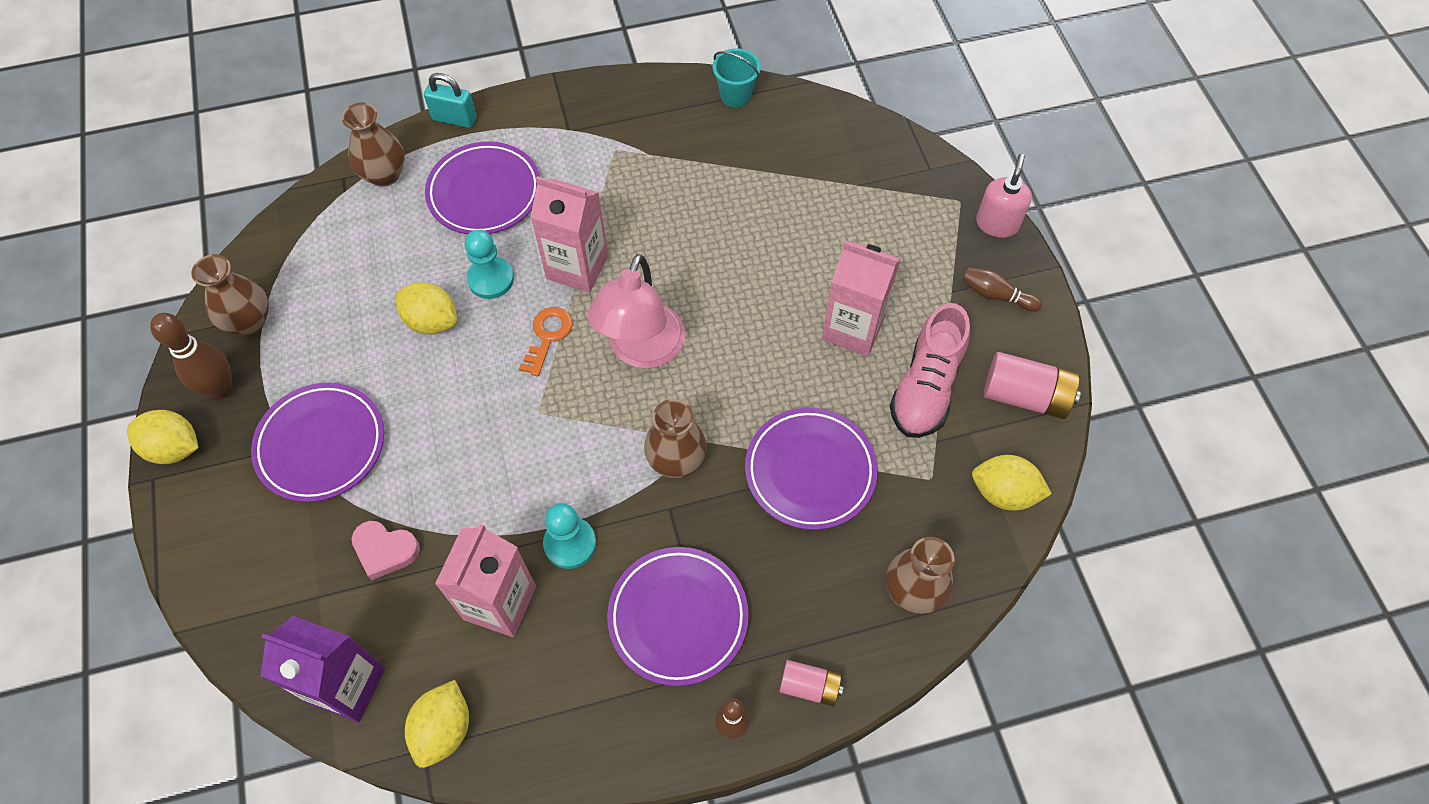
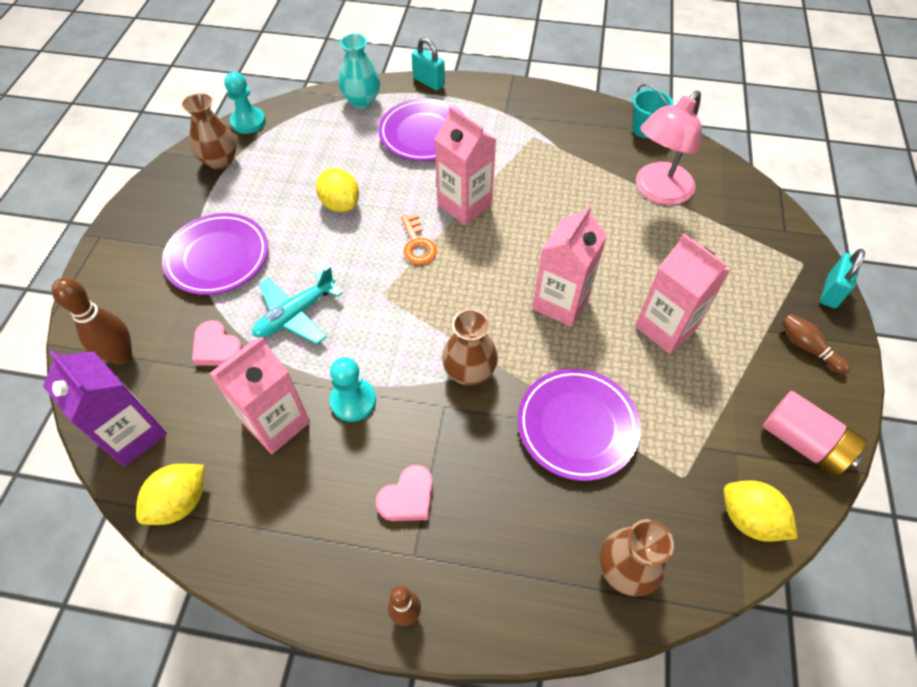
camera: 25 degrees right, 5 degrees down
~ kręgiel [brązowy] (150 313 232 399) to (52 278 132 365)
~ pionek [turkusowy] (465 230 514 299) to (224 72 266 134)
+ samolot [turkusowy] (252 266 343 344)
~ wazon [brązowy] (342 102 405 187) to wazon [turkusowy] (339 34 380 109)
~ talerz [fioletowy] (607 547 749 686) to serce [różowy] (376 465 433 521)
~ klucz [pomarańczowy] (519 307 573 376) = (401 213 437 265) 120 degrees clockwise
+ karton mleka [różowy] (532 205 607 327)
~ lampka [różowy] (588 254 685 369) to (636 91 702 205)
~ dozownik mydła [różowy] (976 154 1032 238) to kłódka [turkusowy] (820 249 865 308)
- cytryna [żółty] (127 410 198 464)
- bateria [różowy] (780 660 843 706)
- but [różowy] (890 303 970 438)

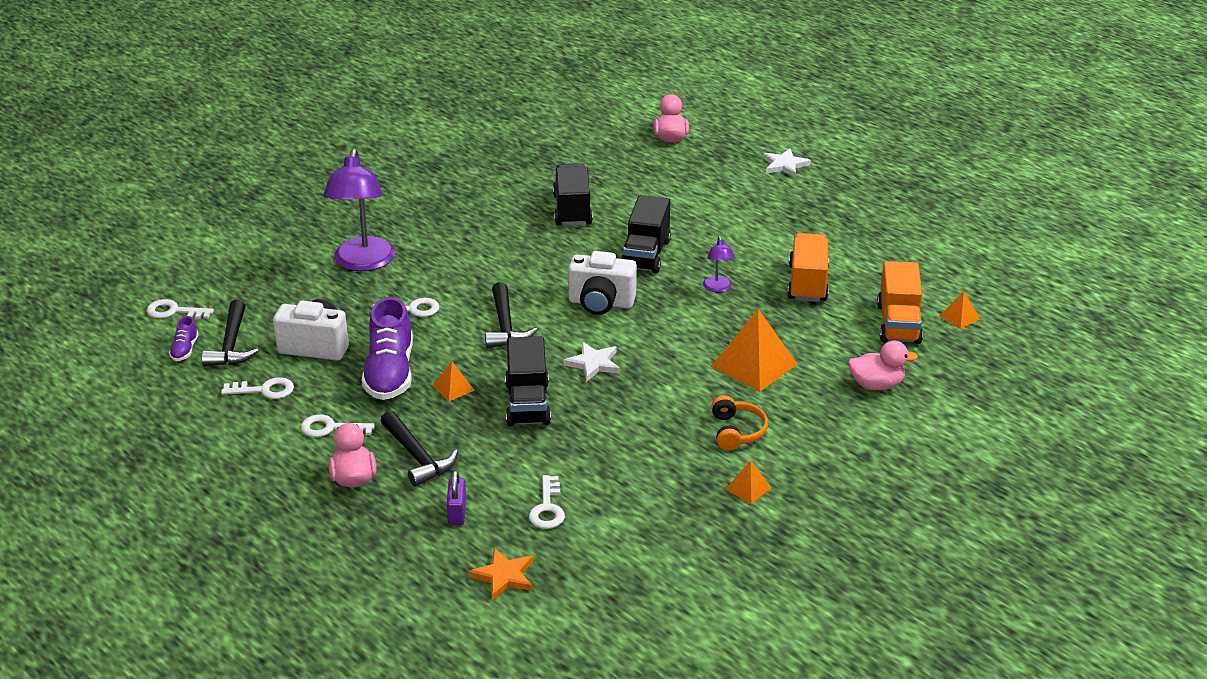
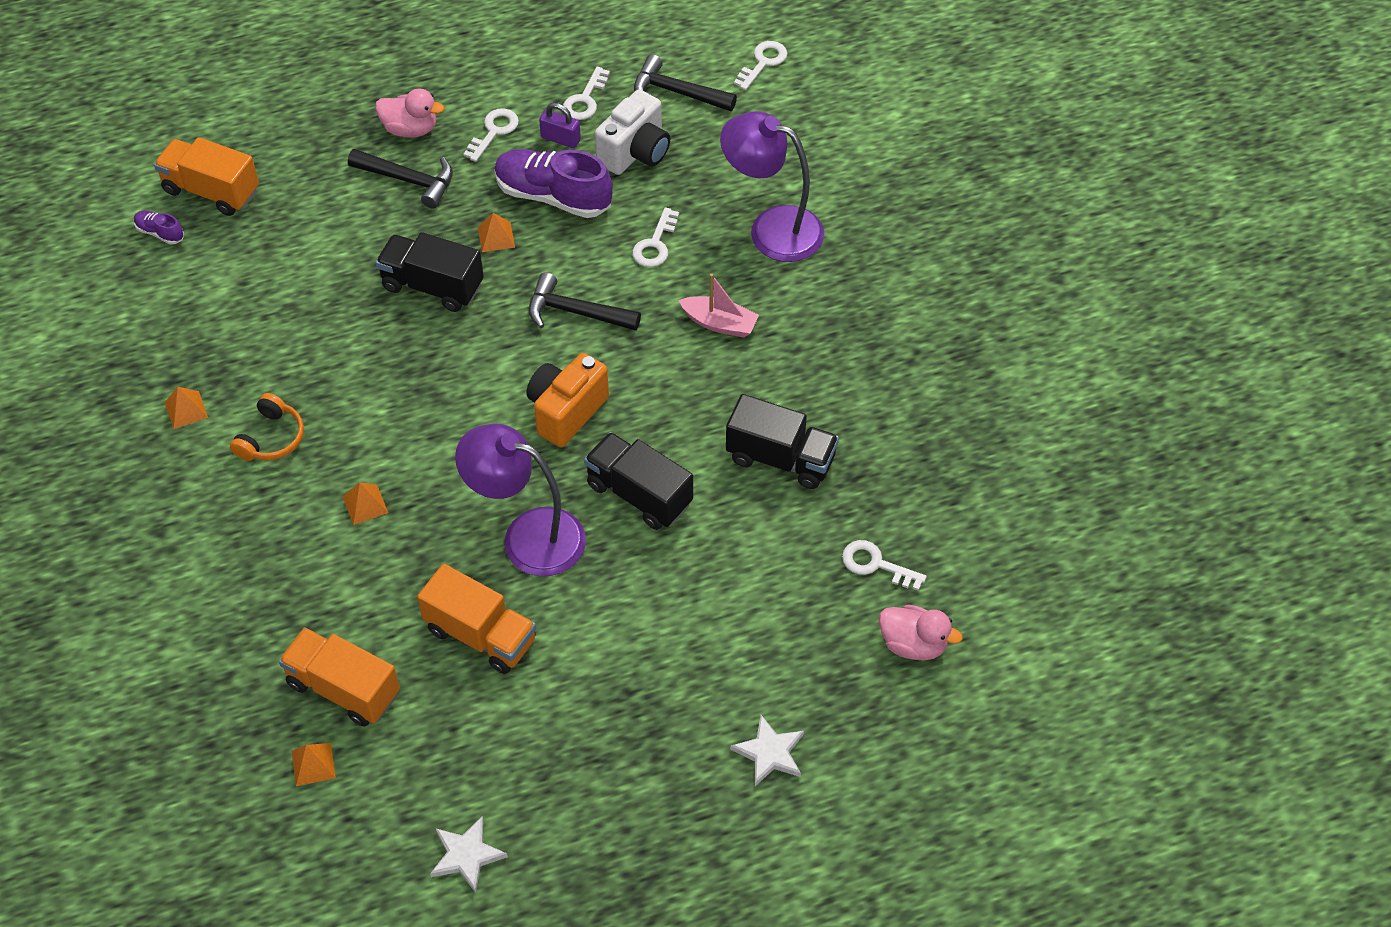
camera: 115 degrees right, 20 degrees up
~ but [fioletowy] (169 316 199 361) to (134 210 184 245)
~ gwiazda [pomarańczowy] (469 548 533 600) to ciężarówka [pomarańczowy] (154 137 259 216)
~ słuchawki [pomarańczowy] (712 395 768 451) = (230 393 304 461) 90 degrees counterclockwise
~ piramida [pomarańczowy] (711 309 797 392) = (343 482 388 525) x0.49
~ młotek [czarny] (381 411 458 487) = (348 149 453 208) 150 degrees counterclockwise
~ gwiazda [biały] (563 342 620 382) to (430 816 508 893)
~ lampka [fioletowy] (703 236 735 292) = (455 424 586 576) x2.17
~ aparat fotograficzny [biały] (568 251 637 315) to aparat fotograficzny [pomarańczowy] (526 353 609 447)
~ kłódka [fioletowy] (447 470 466 526) to (539 103 581 148)
+ łódka [różowy] (678 274 759 338)
~ klucz [biały] (529 475 565 529) to (842 540 927 591)
- kaczka [różowy] (848 341 918 390)

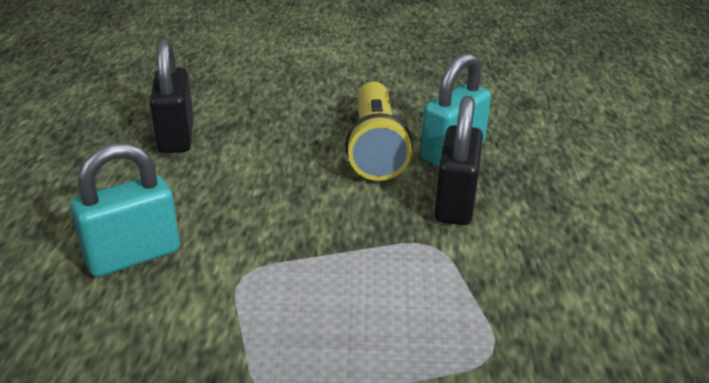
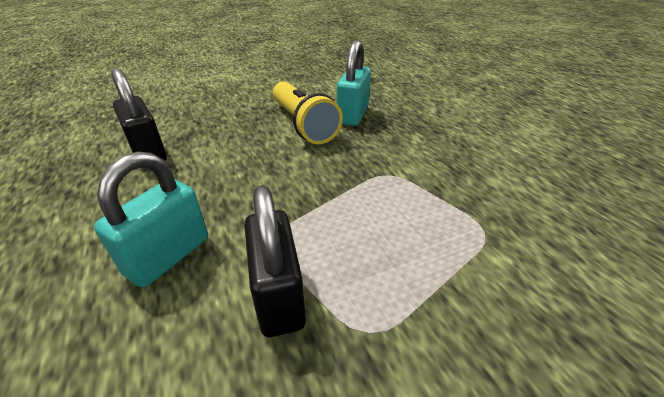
camera: 25 degrees left, 5 degrees up
~ kłódka [czarny] (434 96 483 225) to (244 185 306 337)

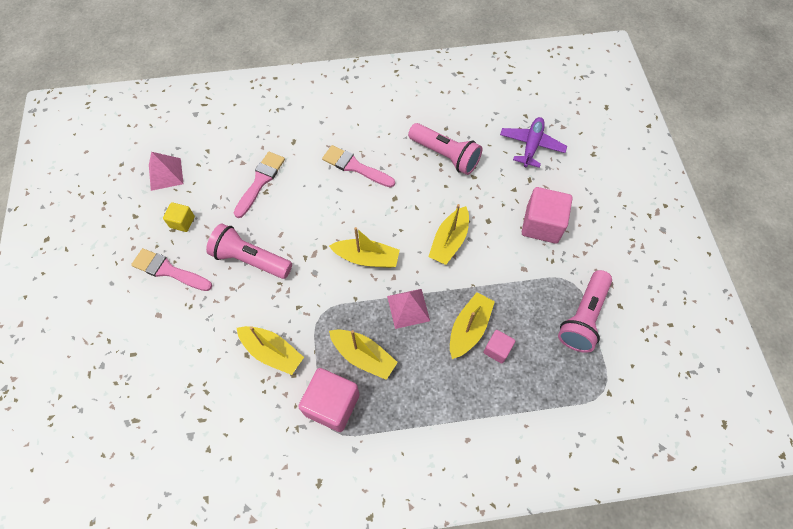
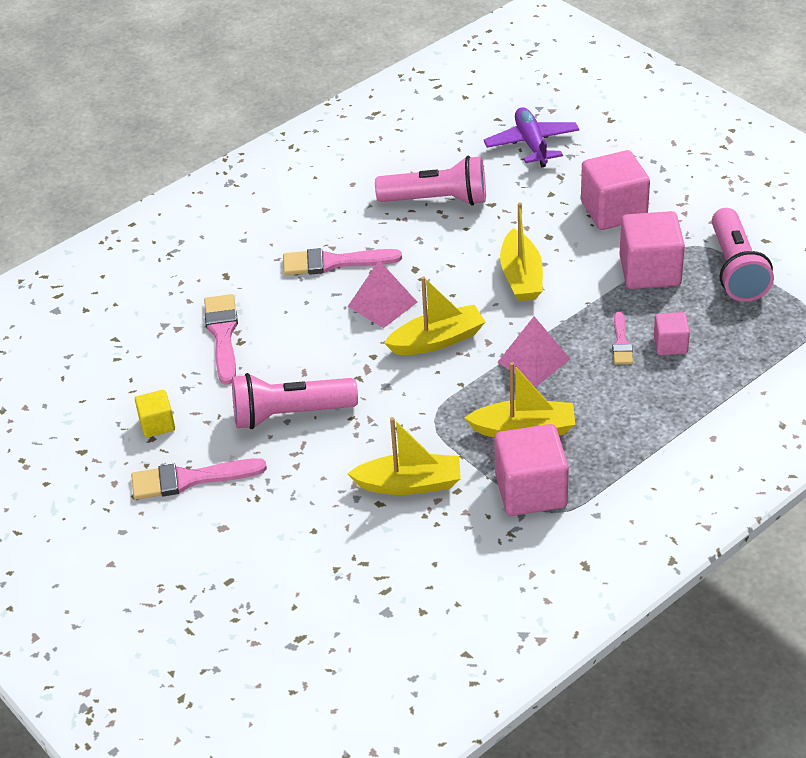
camera: 30 degrees left, 20 degrees down
~ piramida [różowy] (149 152 183 191) to (348 260 417 328)
~ łódka [żółty] (450 292 495 359) to pędzel [różowy] (612 312 633 364)
+ sześcian [różowy] (619 211 685 289)

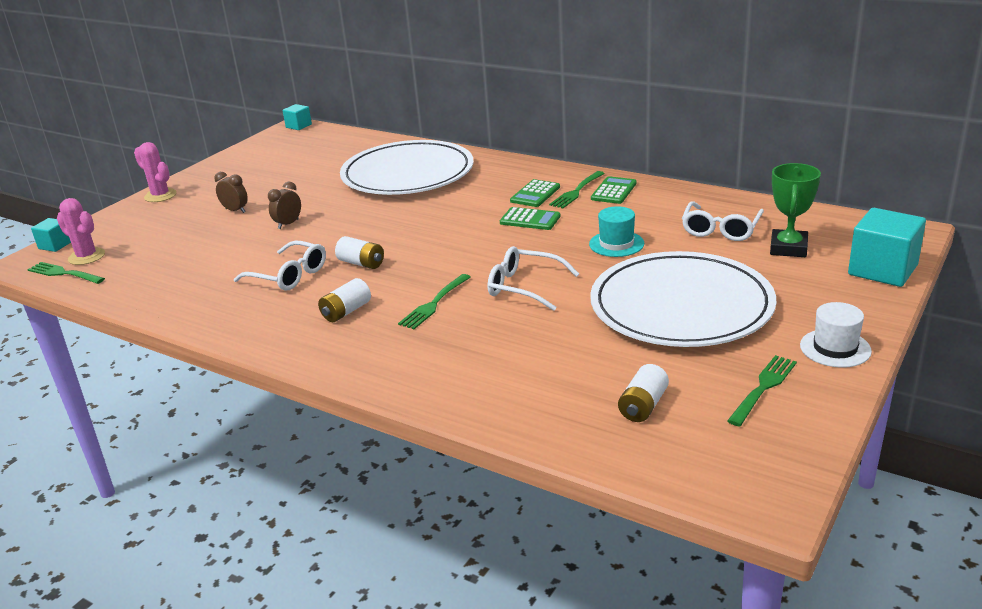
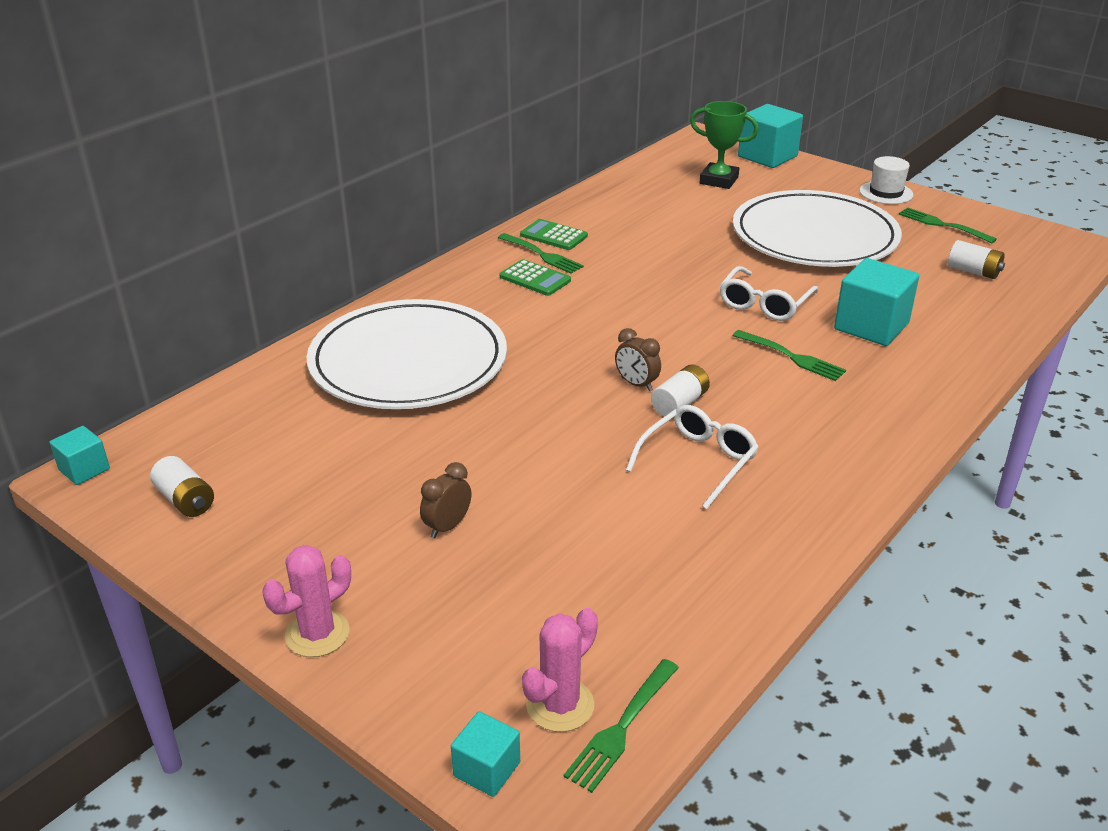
camera: 85 degrees left, 5 degrees up
~ bateria [biały] (318 278 371 322) to (150 456 214 517)
~ budzik [brązowy] (268 182 301 229) to (615 328 661 391)
+ sześcian [turkusowy] (834 258 919 346)
- kalkulator [zielony] (500 207 561 230)
- kapelusz [turkusowy] (589 206 644 257)
- okulary [biały] (682 201 764 241)

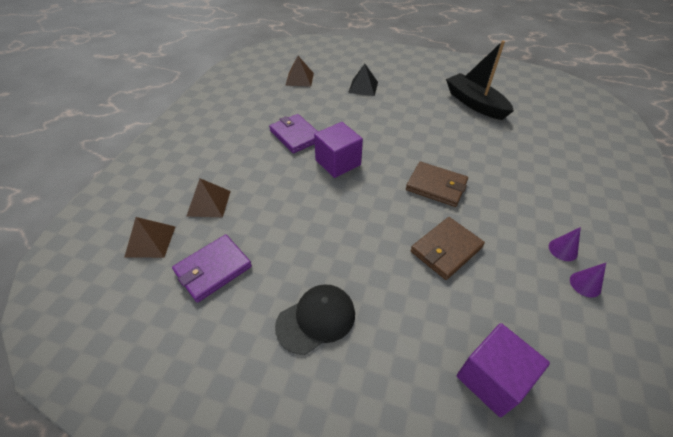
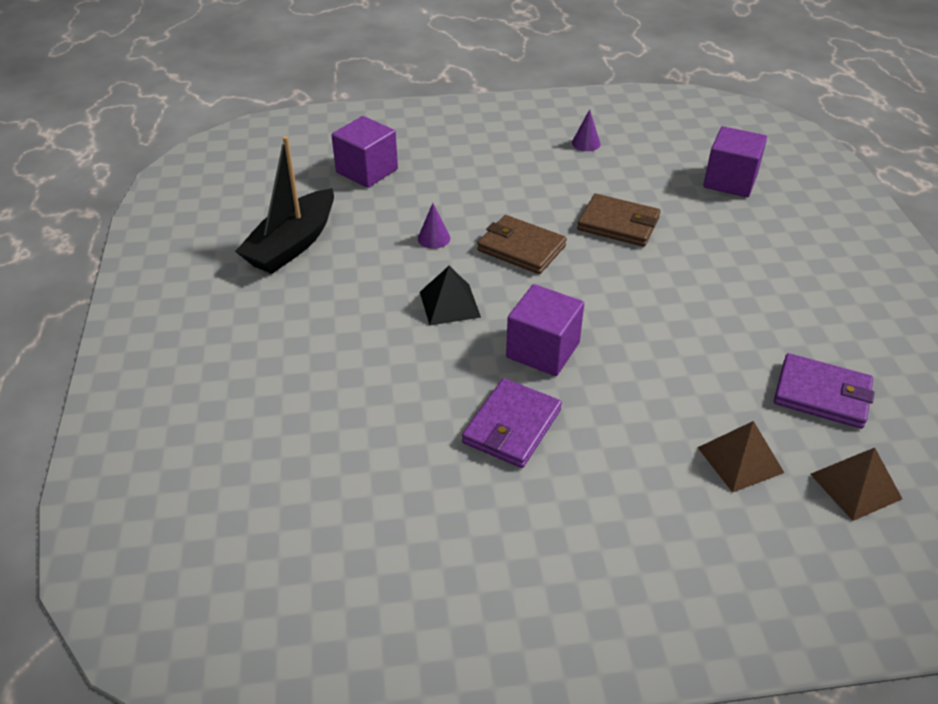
camera: 115 degrees left, 5 degrees down
+ sześcian [fioletowy] (331 116 398 188)
~ stożek [fioletowy] (549 227 581 261) to (418 203 450 249)
~ piramida [czarny] (348 64 378 96) to (420 266 481 326)
~ portfel [brązowy] (406 162 468 207) = (477 215 567 274) 60 degrees counterclockwise
- czapka [czarny] (275 284 355 355)
- piramida [brązowy] (285 56 314 87)

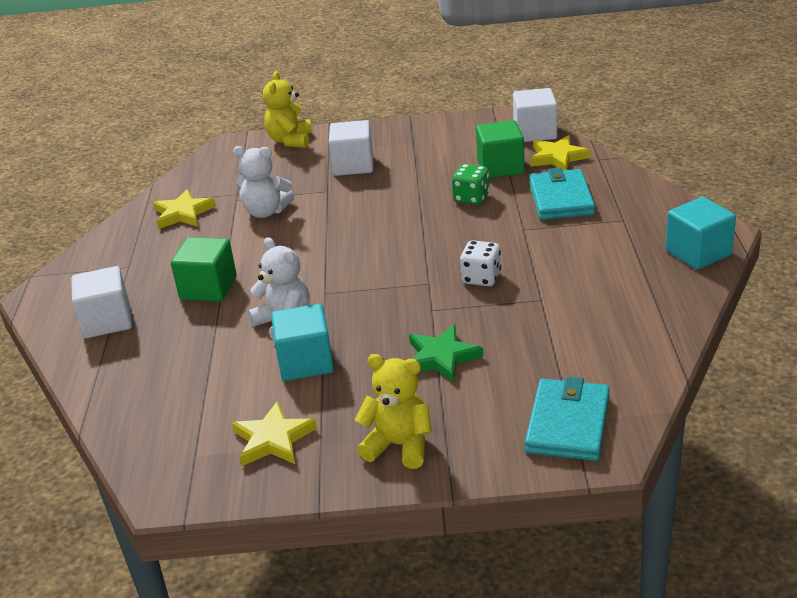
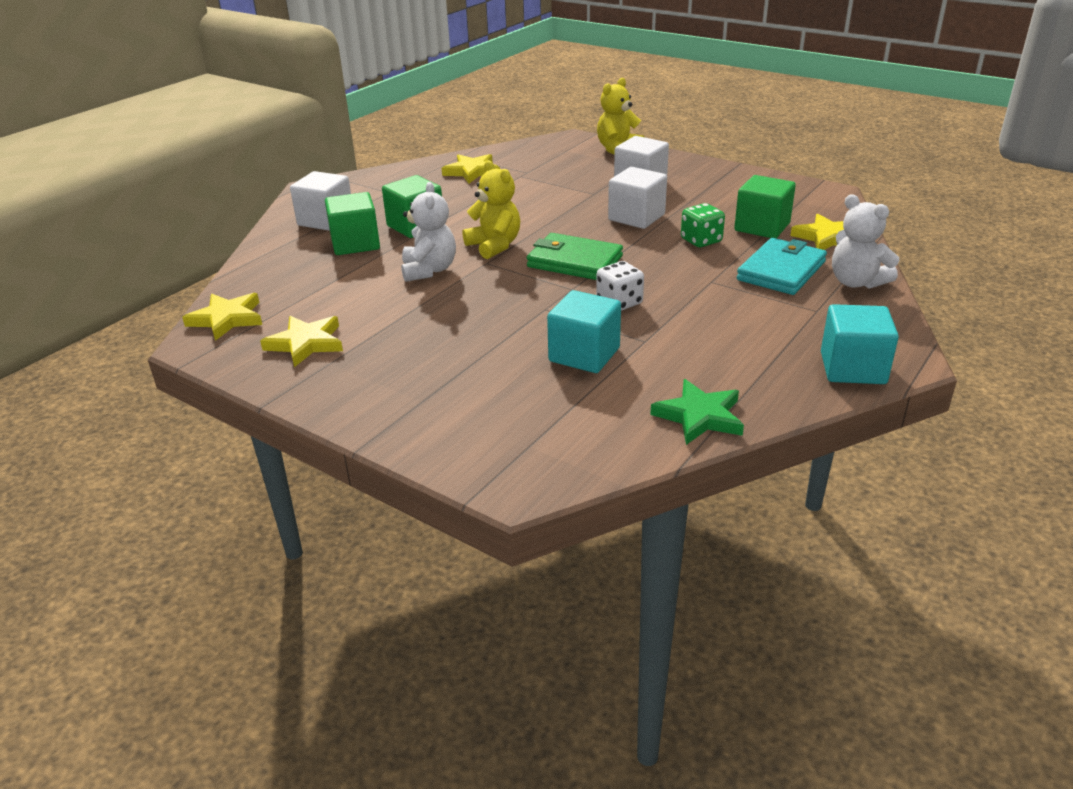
camera: 35 degrees right, 0 degrees up
+ gwiazda [żółty] (182 293 262 341)
+ sześcian [zielony] (325 192 380 255)
~ miś [żółty] (355 354 432 469) to (463 160 520 259)
+ portfel [zielony] (527 233 623 280)
~ sześcian [turkusowy] (271 304 334 381) to (547 290 621 373)
~ sześcian [biały] (513 88 557 142) to (608 167 667 229)
~ gwiazda [zielony] (409 324 484 382) to (650 379 744 445)
~ miś [biały] (233 146 294 218) to (832 194 899 289)
- portfel [turkusowy] (525 377 610 461)

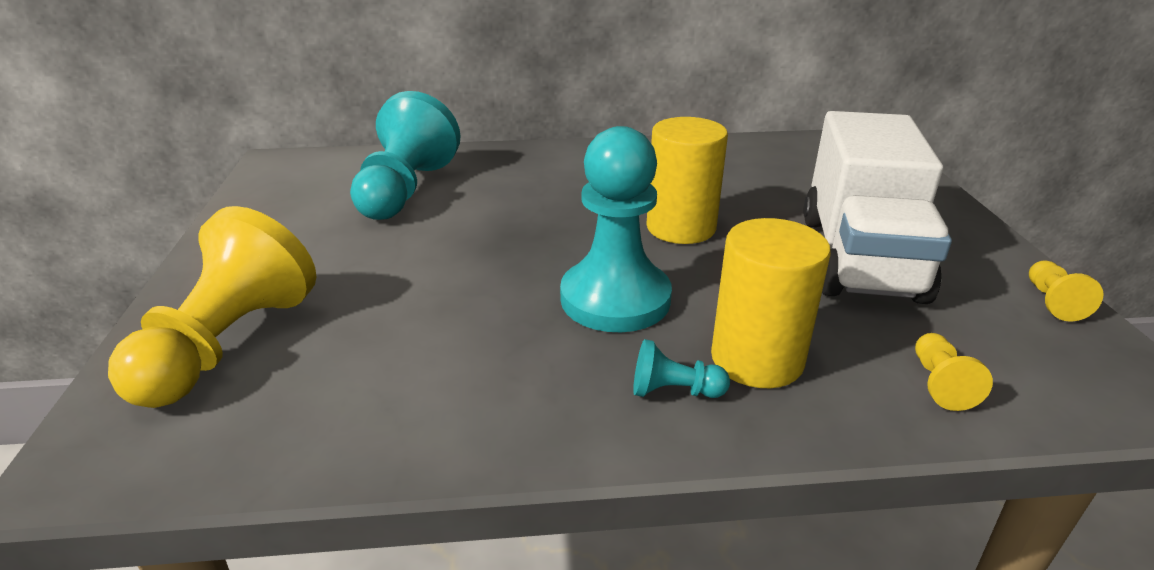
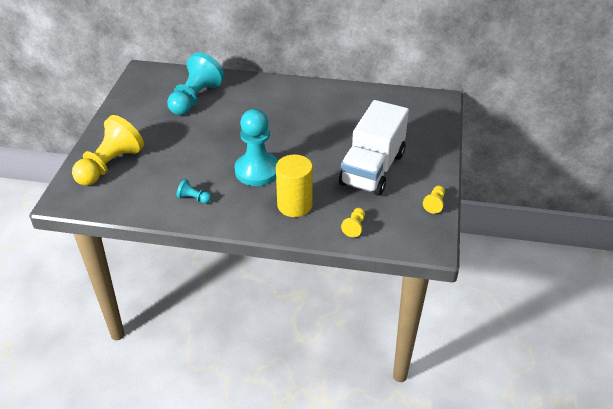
camera: 15 degrees right, 10 degrees up
~ pionek [turkusowy] (633 339 730 398) to (177 179 211 204)
- walec [żółty] (646 117 728 244)

